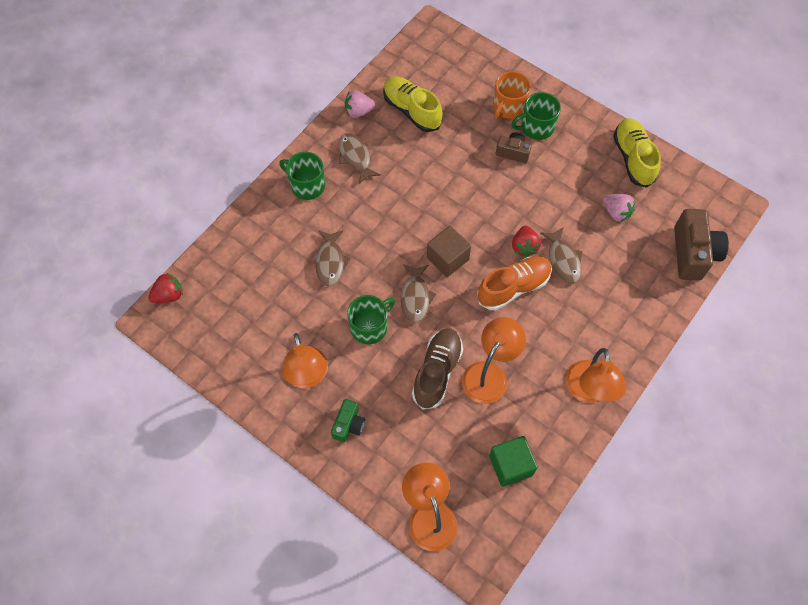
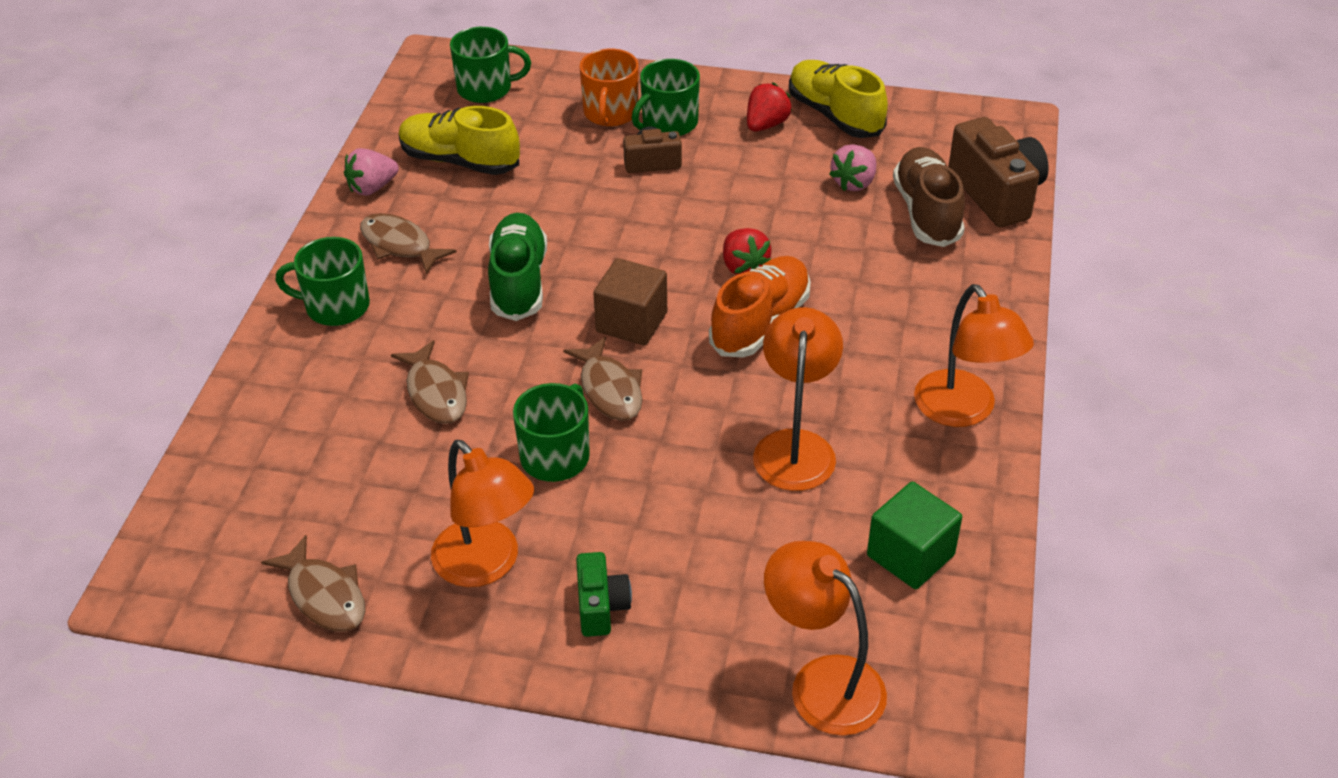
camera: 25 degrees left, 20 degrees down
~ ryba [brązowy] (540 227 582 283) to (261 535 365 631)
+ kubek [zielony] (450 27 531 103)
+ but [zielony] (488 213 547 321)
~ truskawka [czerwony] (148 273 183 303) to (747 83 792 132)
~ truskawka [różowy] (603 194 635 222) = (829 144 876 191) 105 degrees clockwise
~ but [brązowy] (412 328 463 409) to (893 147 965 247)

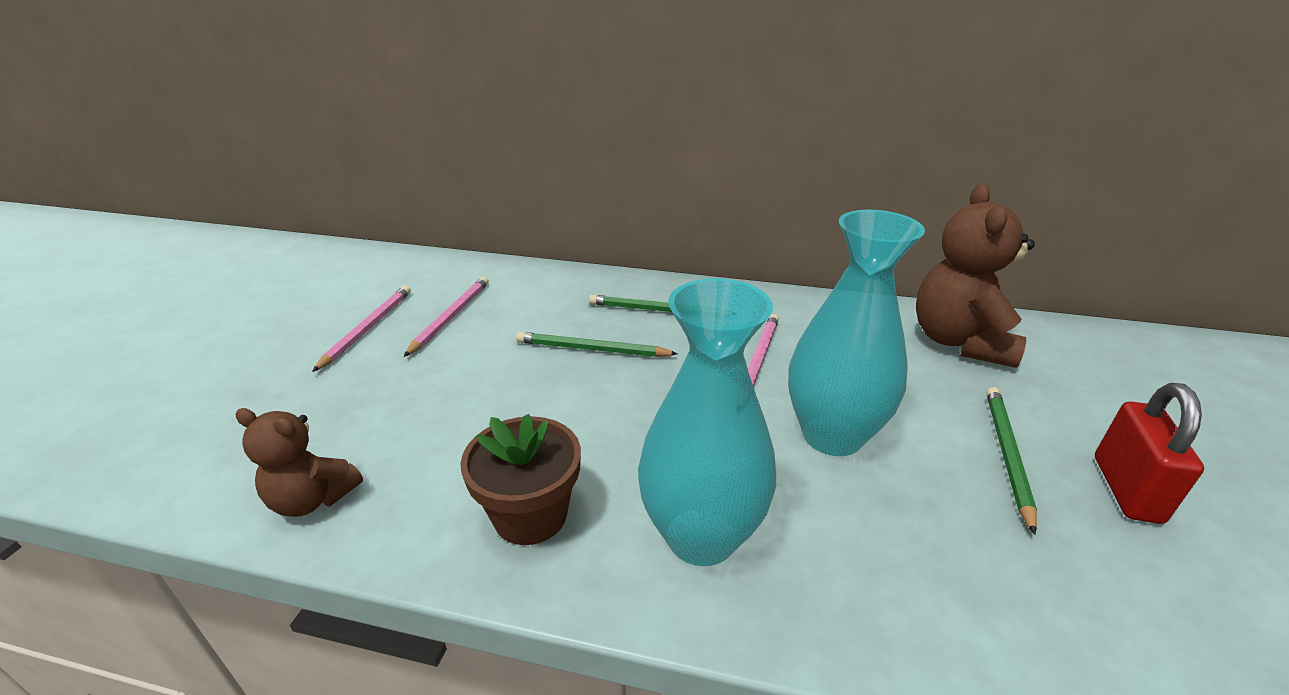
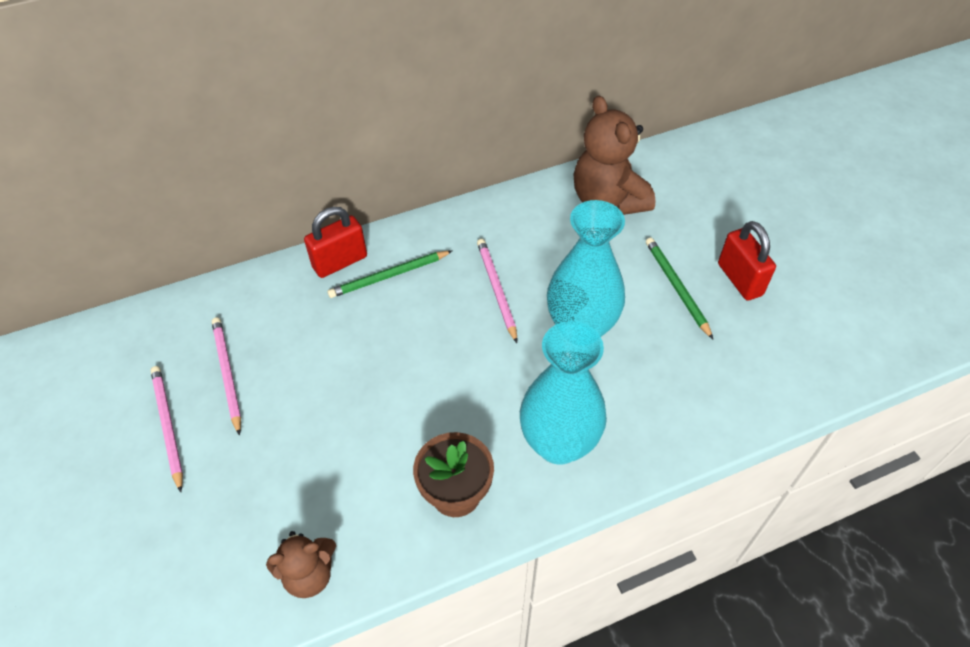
camera: 35 degrees left, 20 degrees up
+ kłódka [czerwony] (304 207 367 278)
- ołówek [zielony] (516 332 678 357)

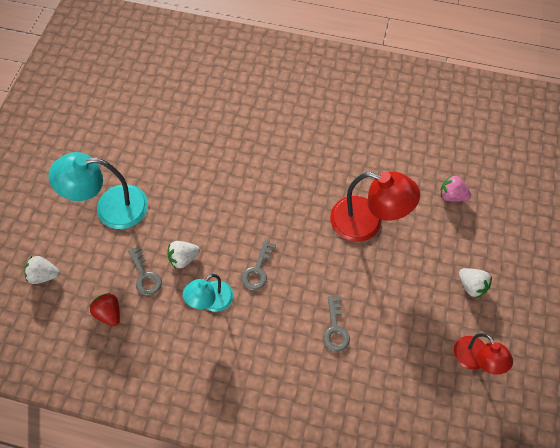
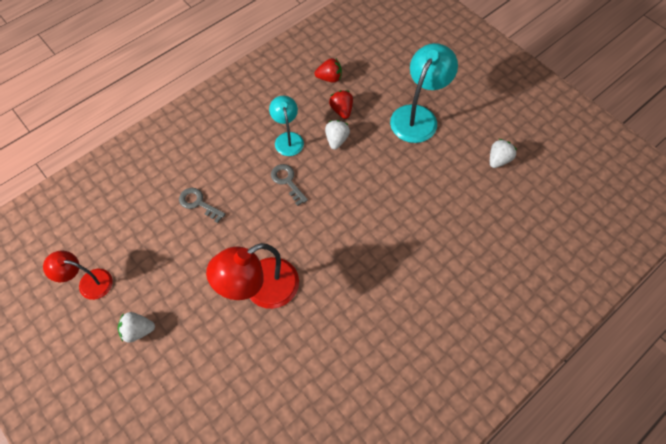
camera: 125 degrees right, 0 degrees up
~ klucz [szary] (128 246 162 296) to truskawka [czerwony] (329 90 353 119)
~ truskawka [biały] (24 256 60 284) to (490 139 517 168)
- truskawka [różowy] (440 175 471 202)

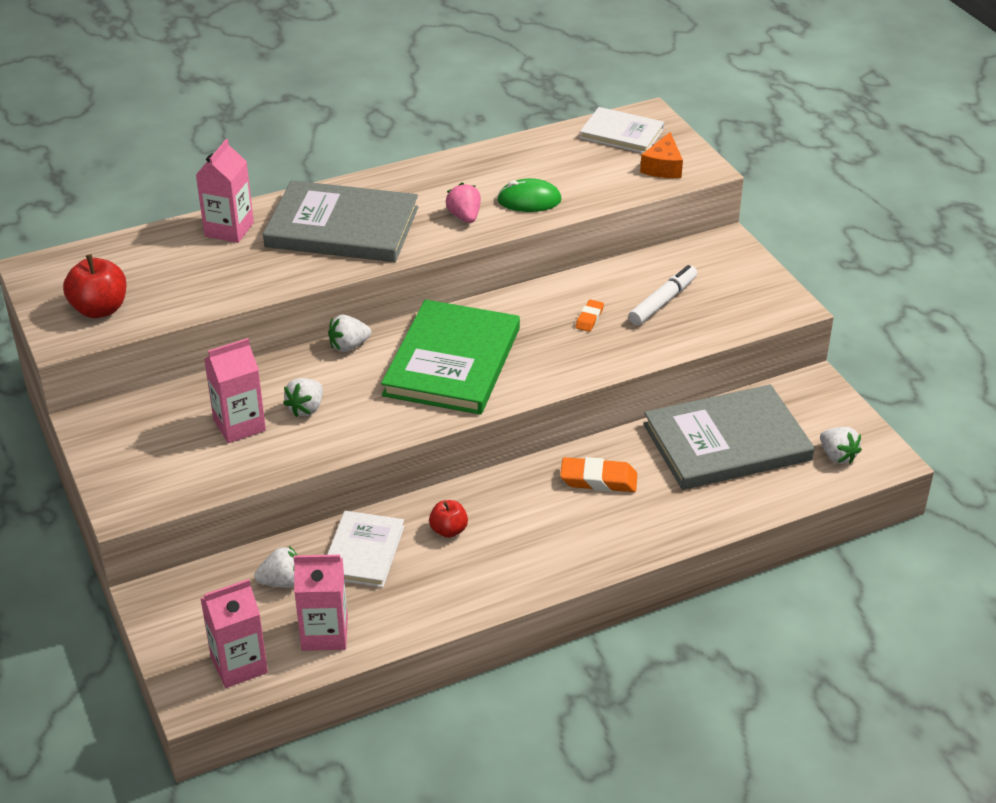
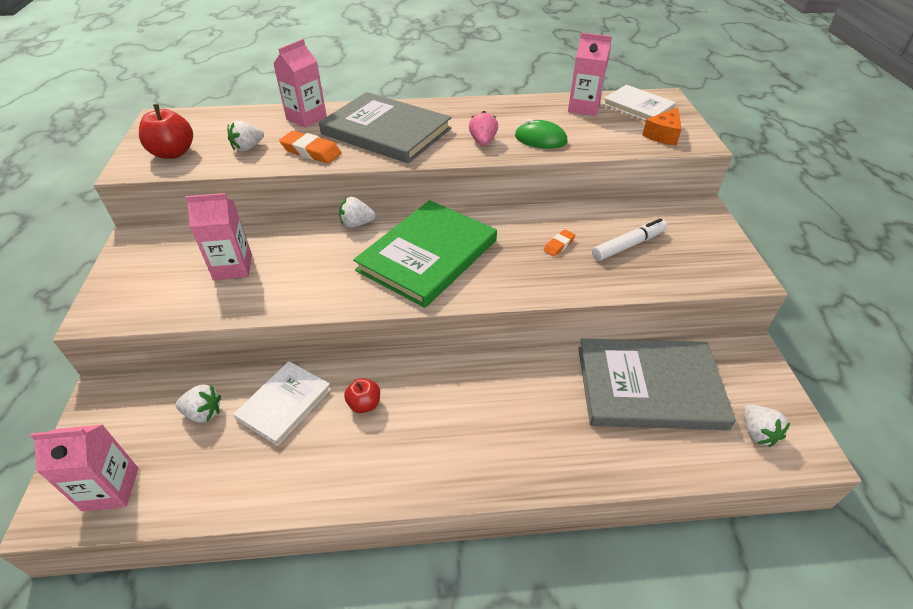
camera: 20 degrees right, 5 degrees up
~ truskawka [biały] (283 378 323 417) to (227 120 264 152)
~ gumka do mazania [pomarańczowy] (560 457 637 492) to (279 131 342 164)
~ karton mleka [różowy] (294 555 348 651) to (568 33 612 116)

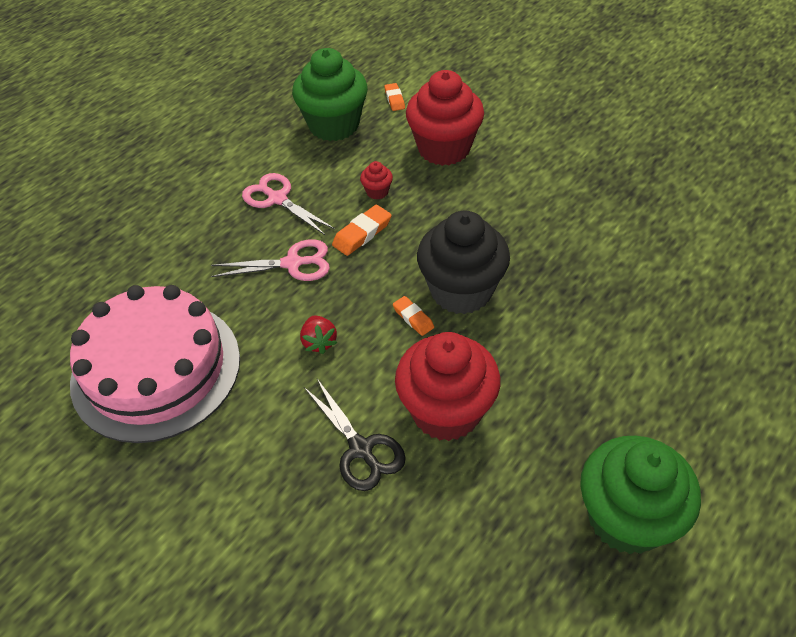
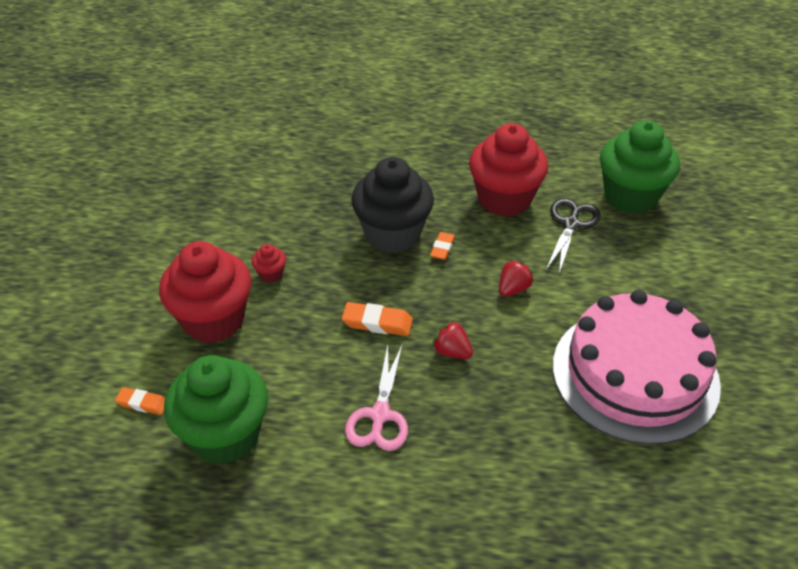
camera: 125 degrees left, 5 degrees down
~ gumka do mazania [pomarańczowy] (384 83 405 111) = (115 387 165 415) 60 degrees clockwise
~ muffinka [czerwony] (360 161 393 200) to (252 244 286 283)
~ nożyczki [różowy] (211 239 330 281) to truskawka [czerwony] (432 320 473 359)
~ muffinka [zielony] (580 436 701 554) to (600 120 680 214)

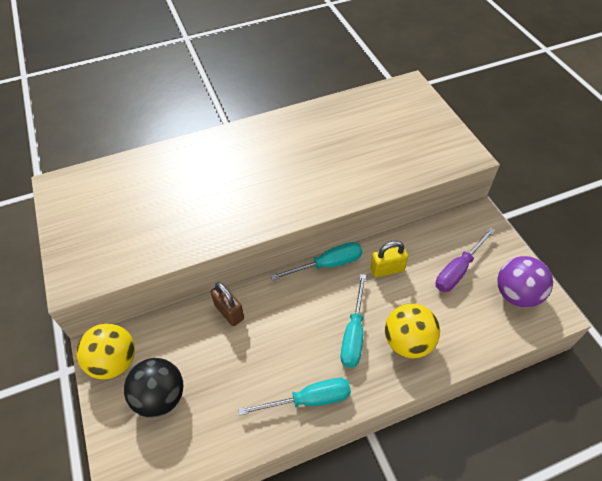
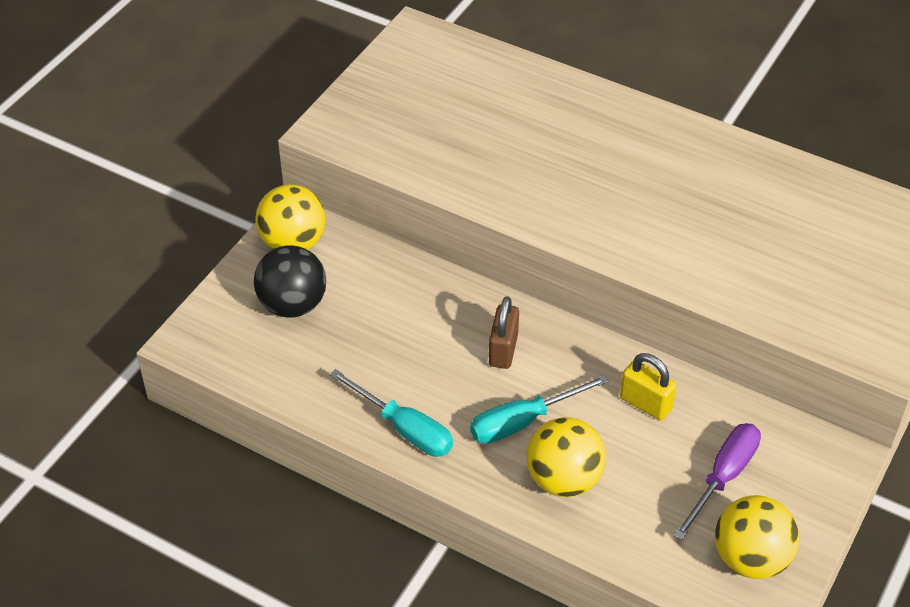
camera: 50 degrees right, 5 degrees down
~ kłódka [brązowy] (210 282 244 326) to (489 296 519 369)
~ śrubokręt [fioletowy] (435 227 495 292) = (673 423 761 540) 120 degrees clockwise
~ piłka [fioletowy] (497 256 553 307) to piłka [żółty] (715 495 799 579)
- śrubokręt [turkusowy] (270 242 362 281)

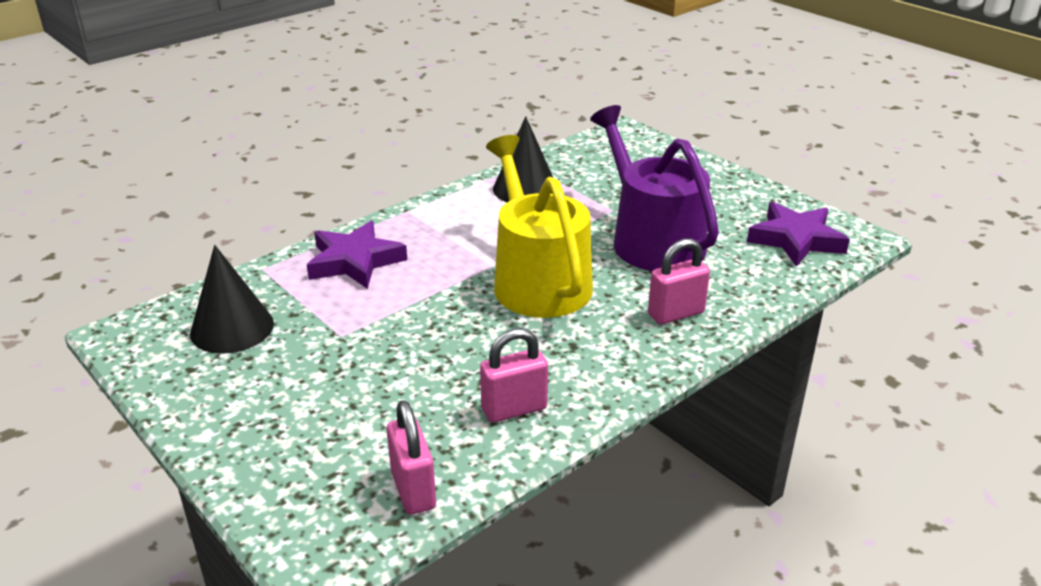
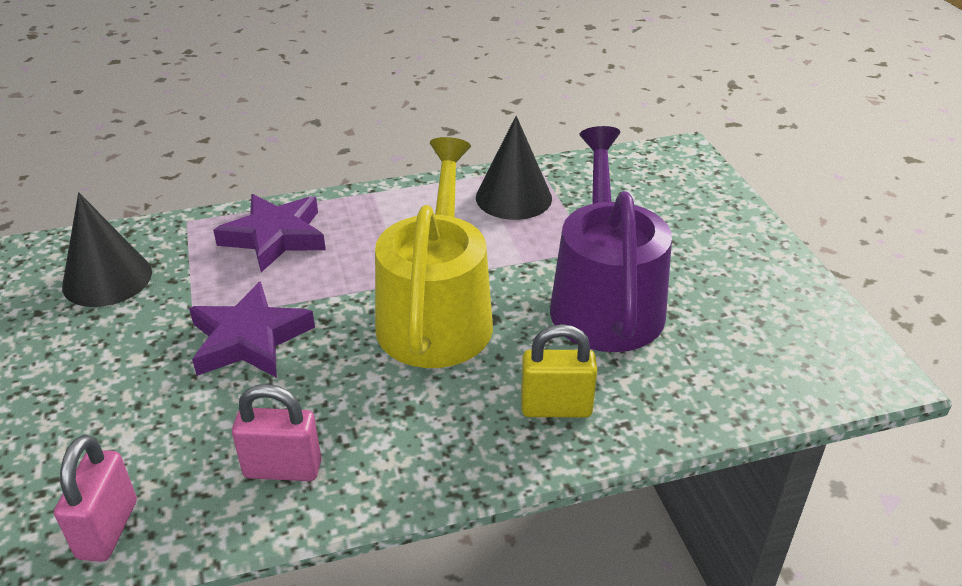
camera: 25 degrees right, 5 degrees up
~ gwiazda [fioletowy] (747 202 850 266) to (189 281 315 378)
~ kłódka [różowy] (648 238 710 324) to kłódka [żółty] (521 324 597 417)

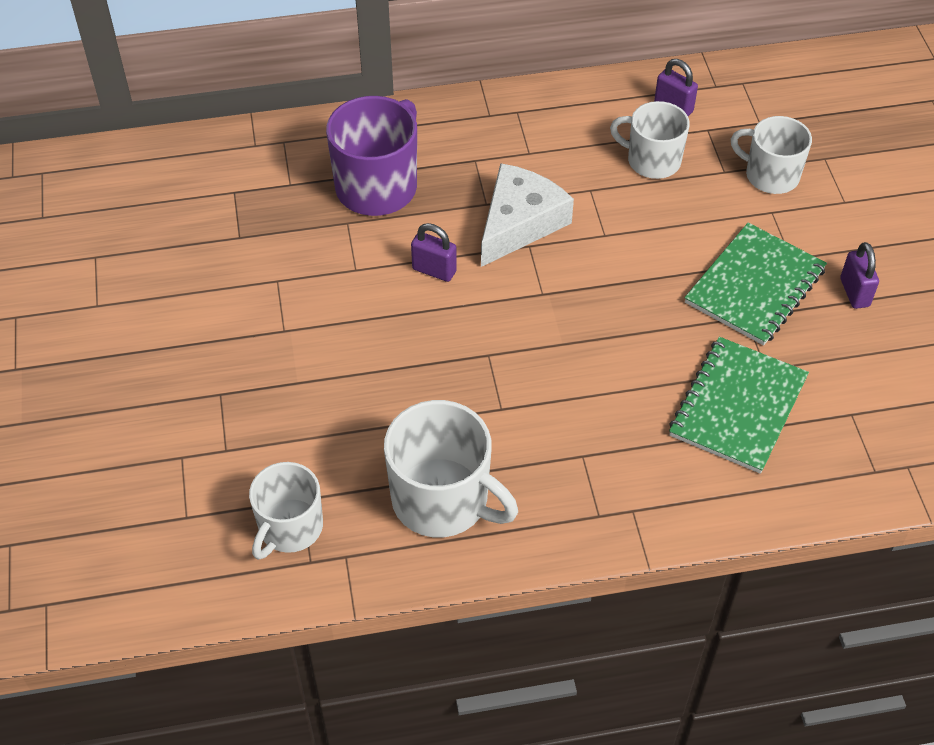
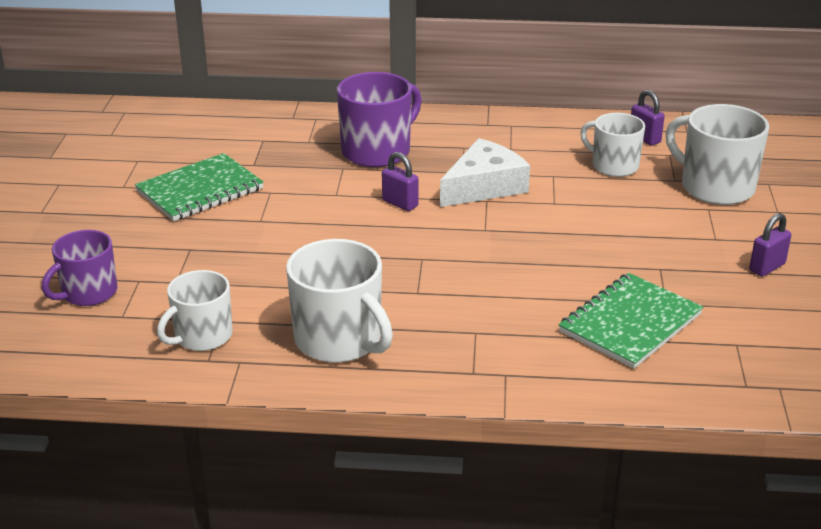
camera: 15 degrees right, 20 degrees down
+ kubek [fioletowy] (42 230 118 306)
~ zeszyt [zielony] (684 223 827 346) to (135 153 264 221)
~ kubek [biały] (731 116 812 194) = (666 104 769 205) x1.52
~ kłódka [fioletowy] (840 242 879 309) = (749 213 791 277) 45 degrees clockwise

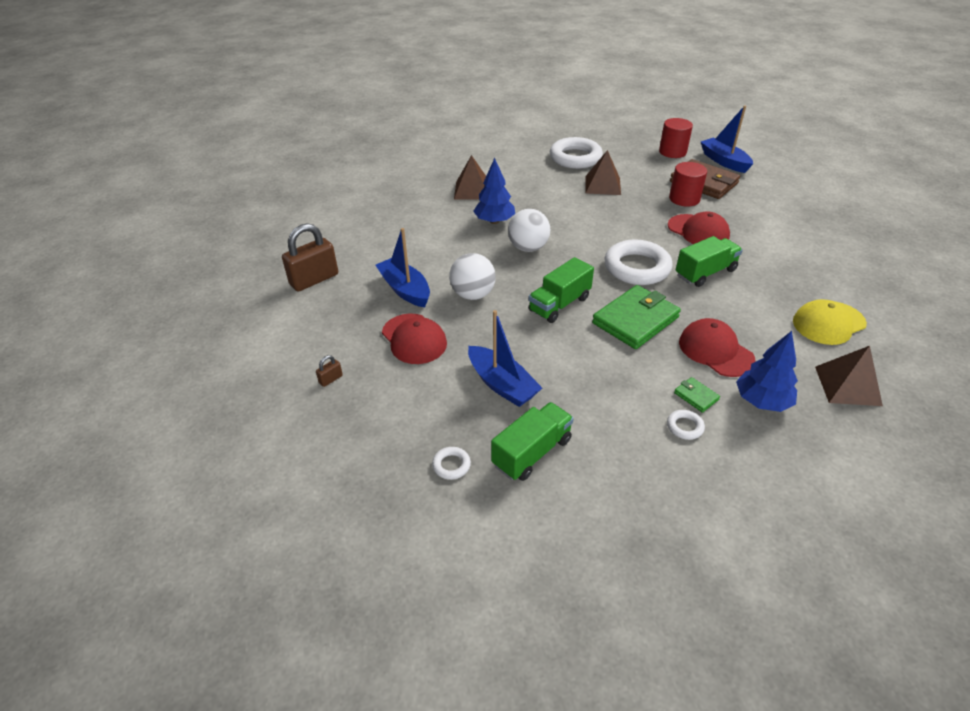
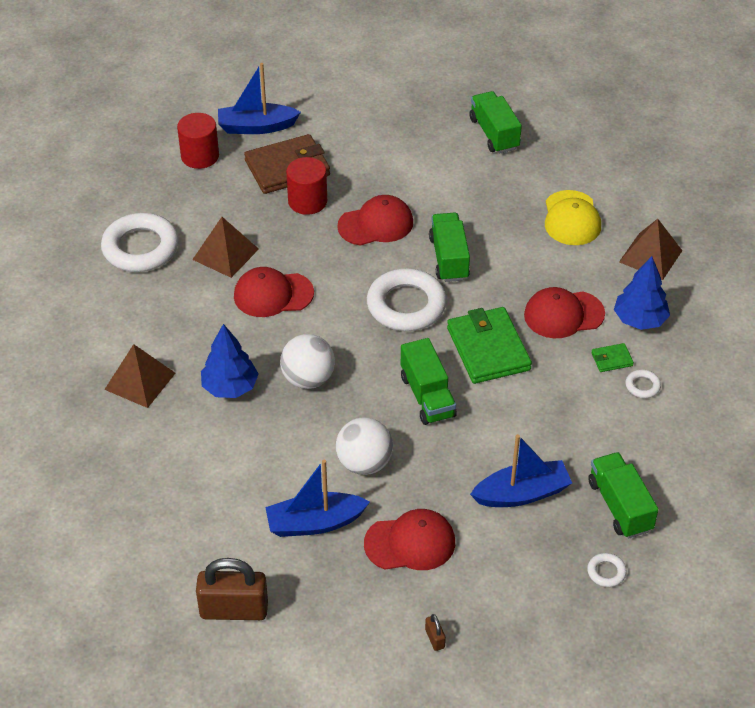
camera: 65 degrees left, 5 degrees up
~ kłódka [brązowy] (282 223 338 291) = (196 558 268 620) 75 degrees counterclockwise
+ czapka [czerwony] (234 267 314 317)
+ ciężarówka [zielony] (469 91 522 154)

